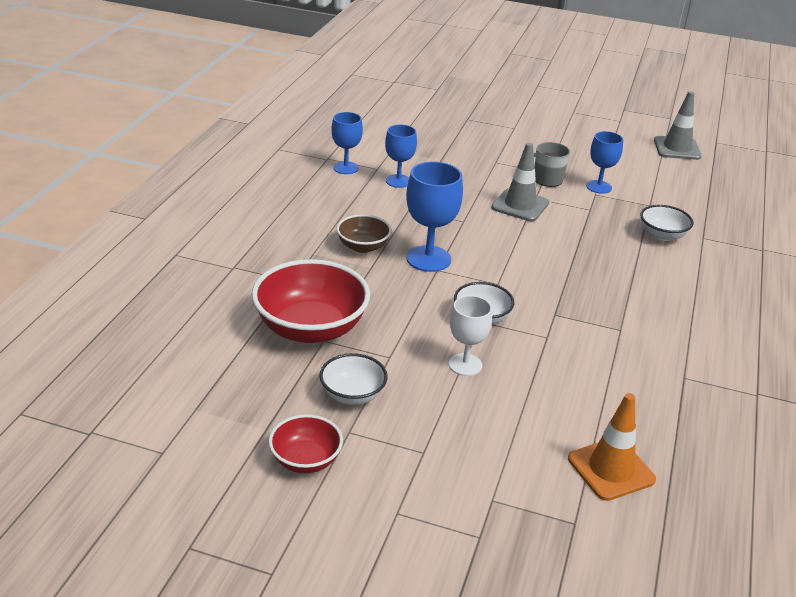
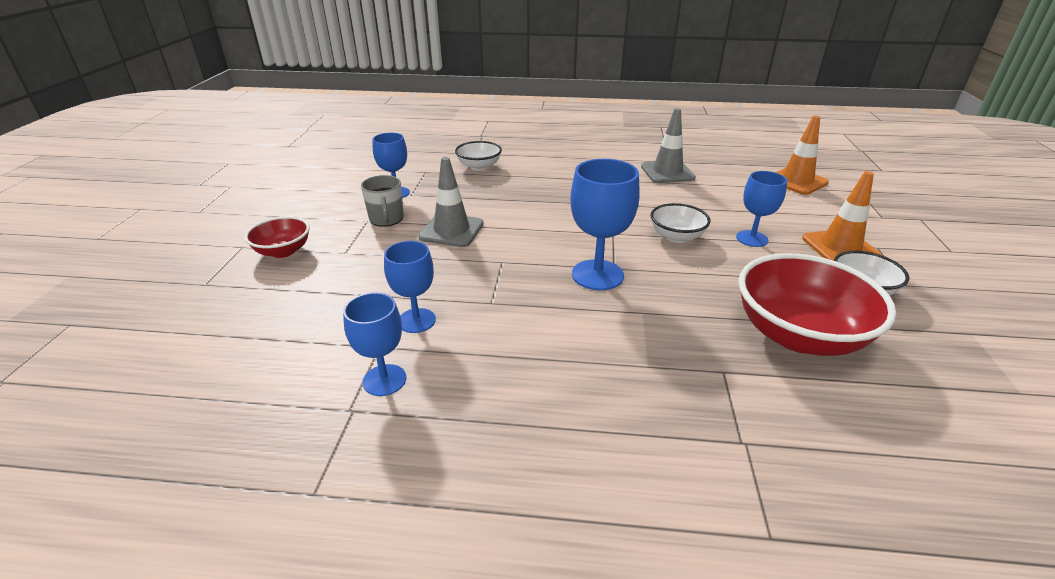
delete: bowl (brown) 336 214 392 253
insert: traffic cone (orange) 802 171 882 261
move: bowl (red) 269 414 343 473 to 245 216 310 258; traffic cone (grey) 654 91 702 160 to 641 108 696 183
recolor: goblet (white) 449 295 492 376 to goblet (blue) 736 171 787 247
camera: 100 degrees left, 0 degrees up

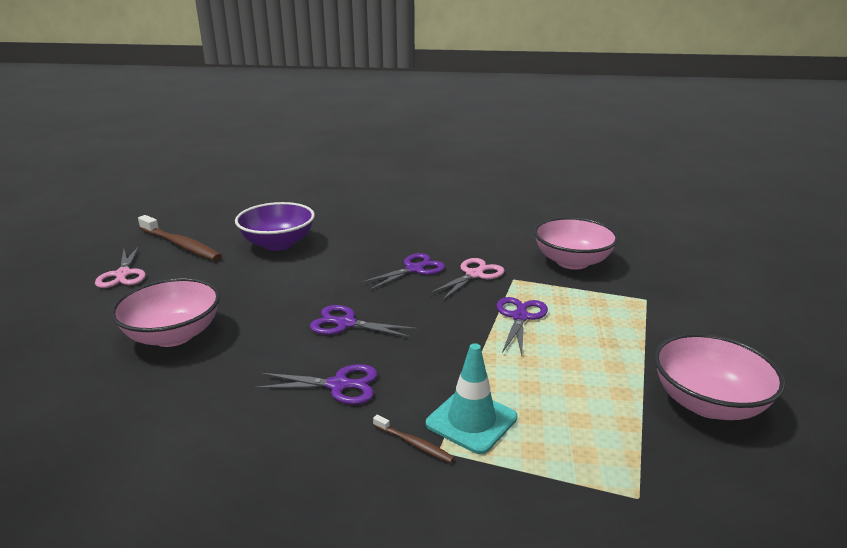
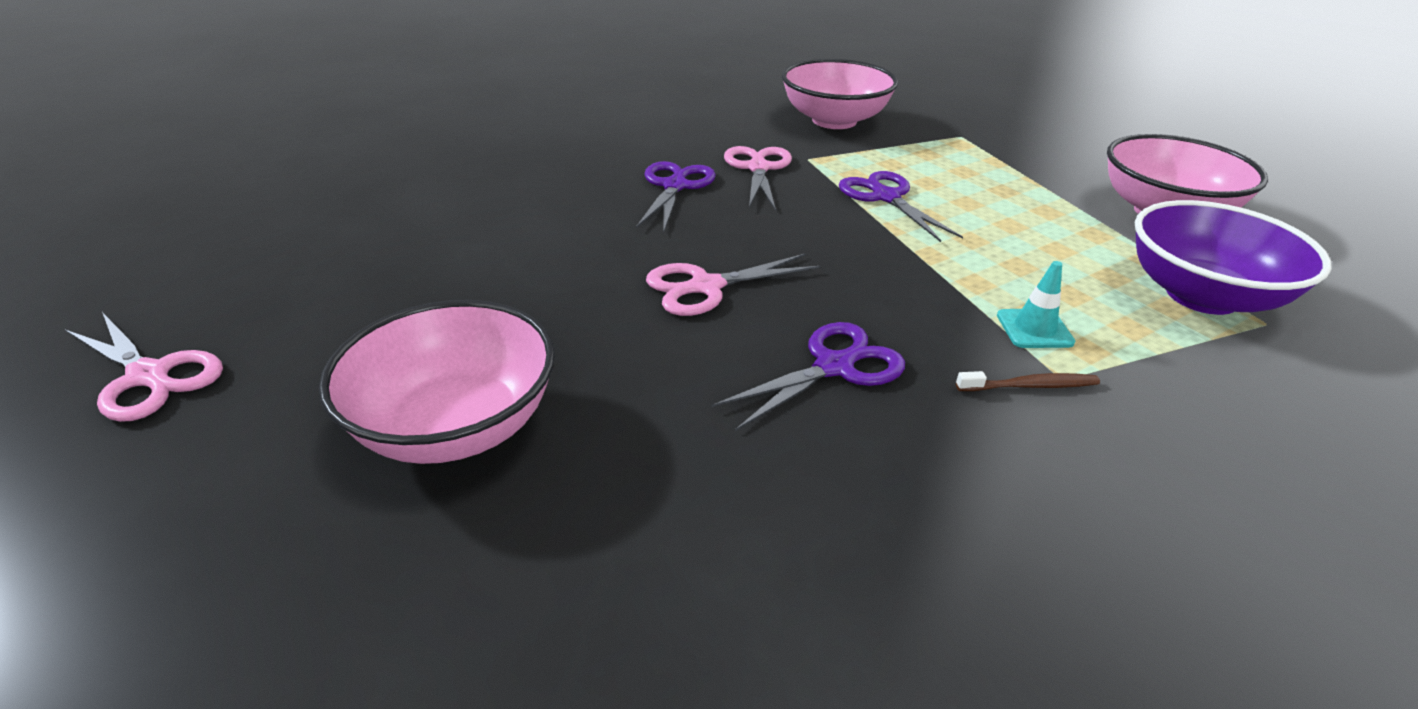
delete: toothbrush (brown) 138 215 222 261
move: bowl (purple) 235 202 315 251 to 1135 200 1331 315
recolor: scissors (purple) 310 305 417 338 to scissors (pink) 646 253 821 316
resize: traffic cone (turquoise) 426 343 517 454 = 997 261 1075 348 x0.59
camera: 40 degrees left, 10 degrees up

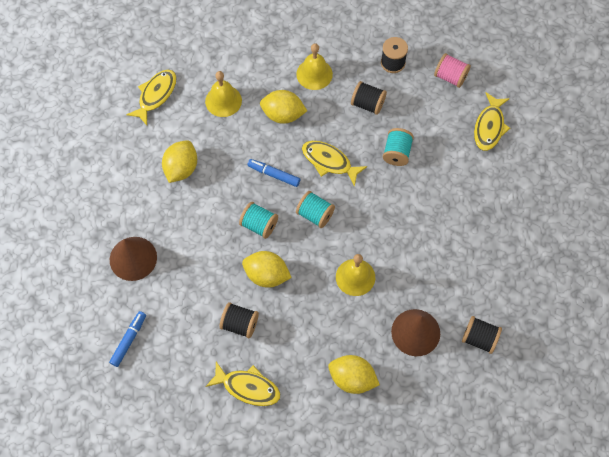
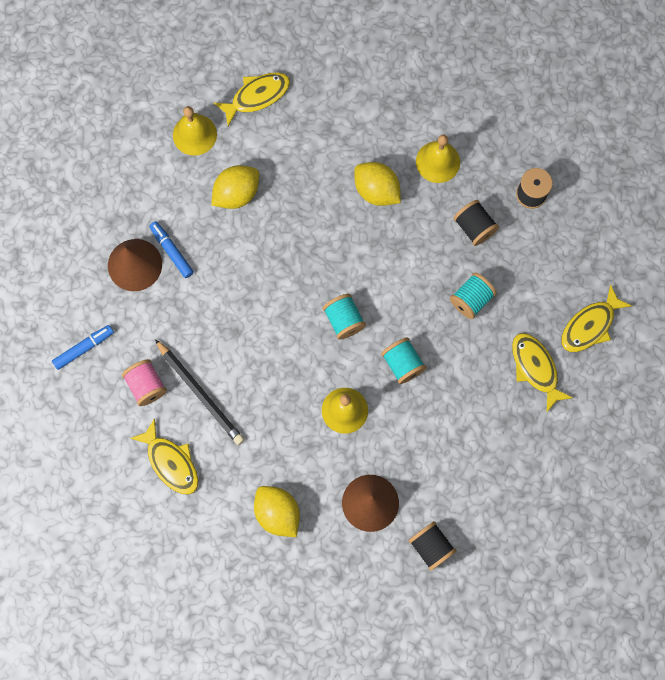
delete: lemon (yellow) 242 251 292 288
move: spool (pink) 434 53 471 88 to 122 359 167 406; marker (blue) 247 159 300 187 to 149 221 194 278; bell (yellow) 205 71 242 117 to 173 106 217 156; spool (turquoise) 239 202 278 239 to 381 337 426 384; fish (yellow) 302 141 367 187 to 512 333 573 413
replace: spool (black) 220 302 259 338 to pencil (black) 155 339 245 445
camera: 30 degrees right, 10 degrees up

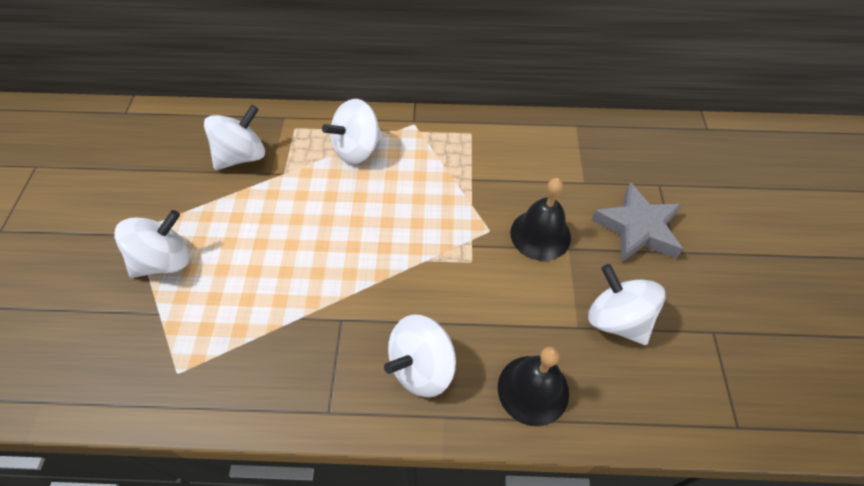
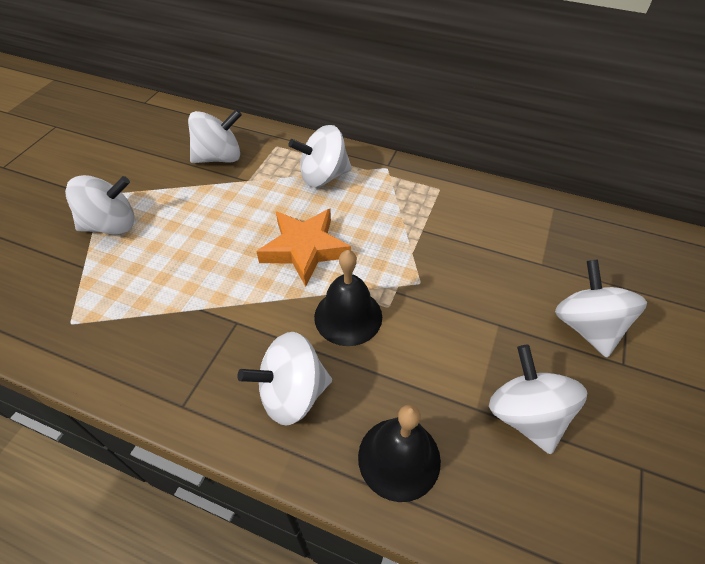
insert: star (orange) 256 209 351 287
move: bell (black) 510 178 571 261 to 314 250 382 346
replace: star (grey) 591 182 683 263 to spinning top (white) 555 259 647 357
camera: 20 degrees right, 5 degrees down

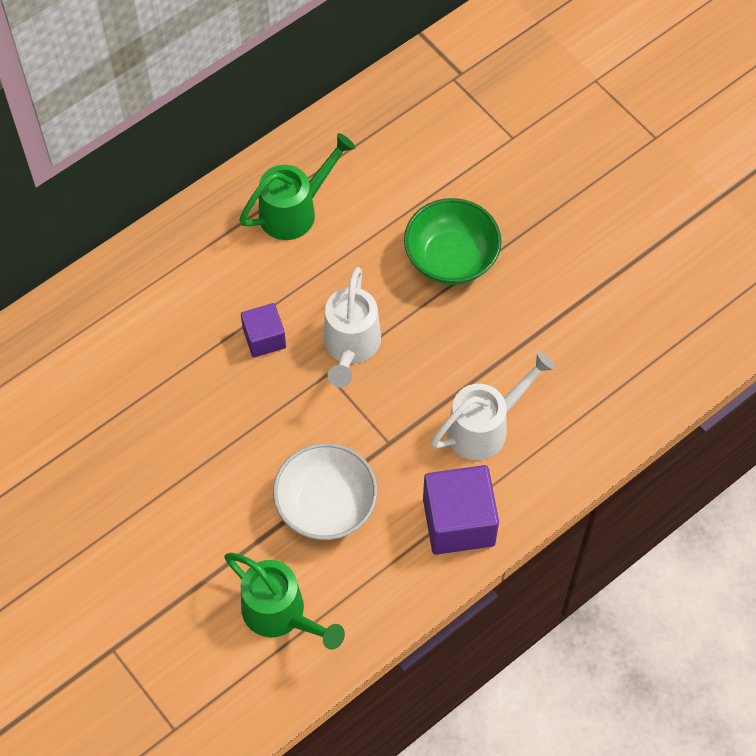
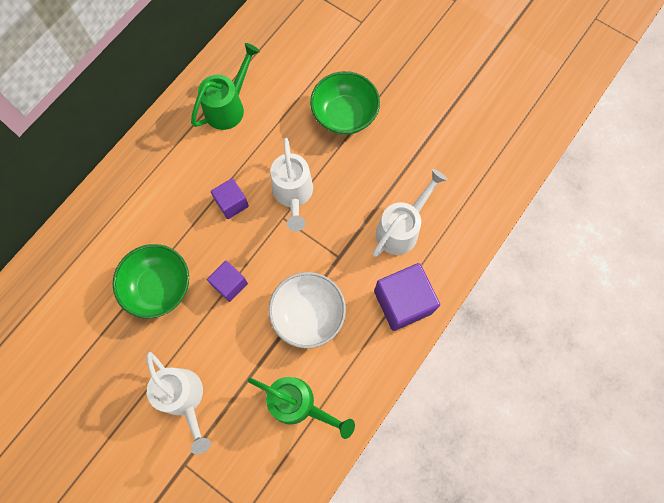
insert: bowl (green) 113 244 189 318; watering can (white) 146 352 211 455; cube (purple) 207 261 248 302
camera: 15 degrees left, 10 degrees up

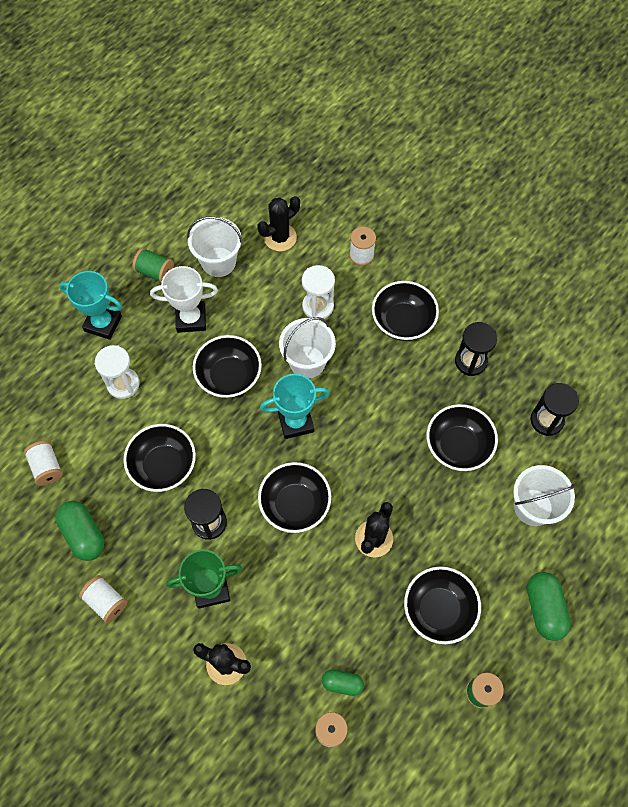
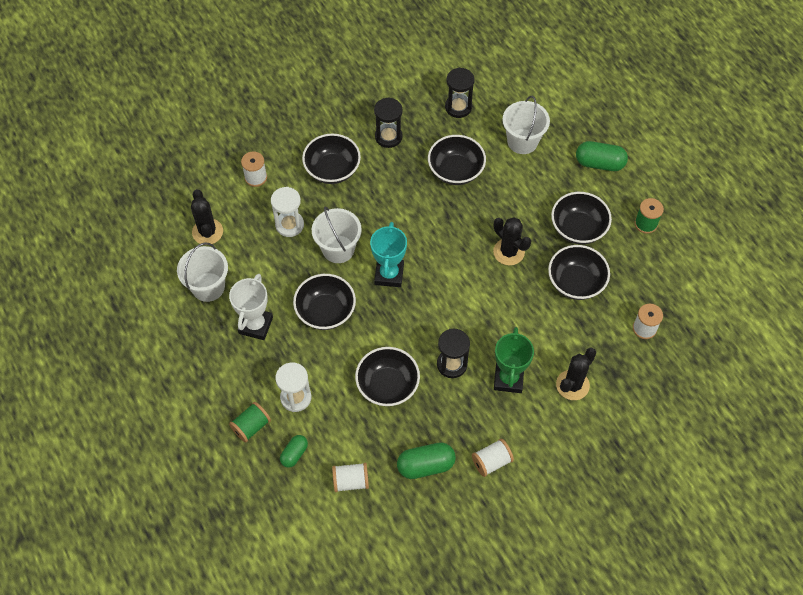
delete: trophy (turquoise) 59 271 122 340
move: spool (green) 132 248 174 283 to 229 402 271 442; capsule (green) 322 669 364 696 to 280 435 308 468; bowl (black) 258 462 331 533 to 548 245 610 300
camera: 70 degrees left, 5 degrees down

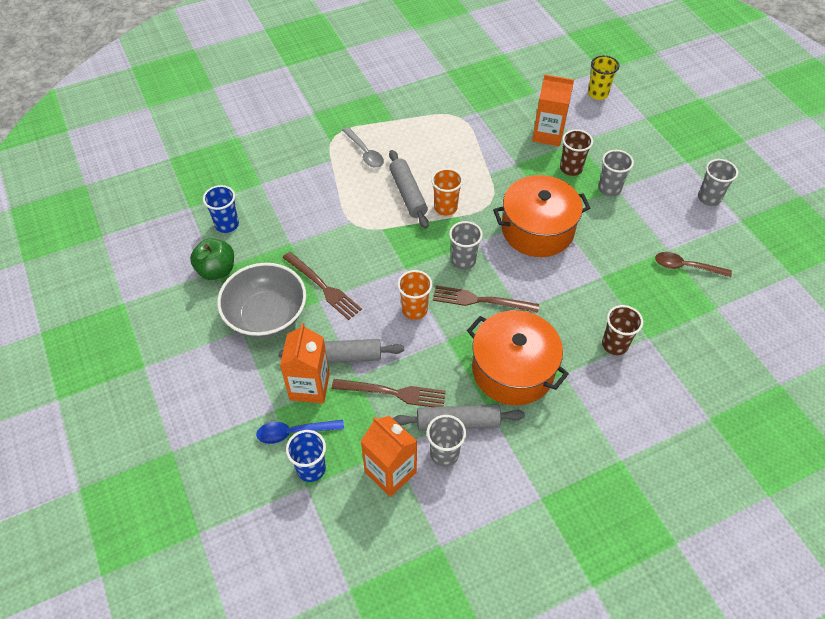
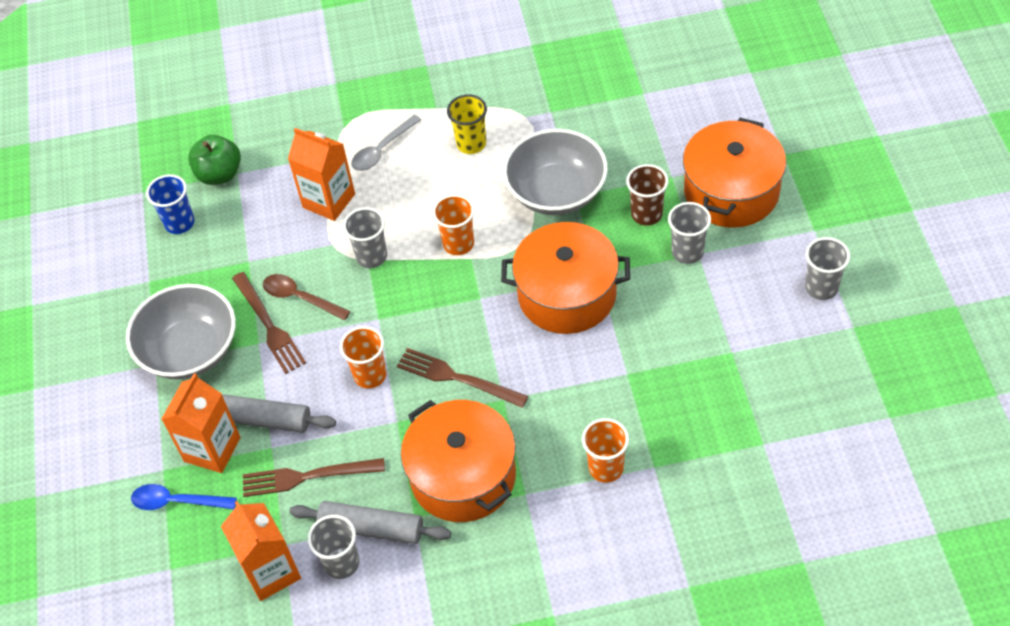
delete: cup (blue) 286 430 326 482; rolling pin (grey) 389 150 429 229
insert: bowl (grey) 503 129 608 215; pot (orange) 683 118 786 228
move: apple (green) 190 238 234 280 to 188 135 241 185; spoon (brown) 655 252 732 277 to 263 274 351 320; carton (orange) 532 74 574 146 to 288 128 355 221; cup (grey) 449 221 483 270 to 343 207 387 268; cup (yellow) 588 55 619 100 to 447 94 487 154
recolor: cup (brown) 602 305 643 355 to cup (orange) 582 418 629 483
rotate: fork (brown) 332 379 446 407 = 243 458 385 497 150 degrees clockwise; spoon (grey) 342 127 384 168 = 351 115 421 171 60 degrees clockwise
camera: 20 degrees right, 0 degrees up

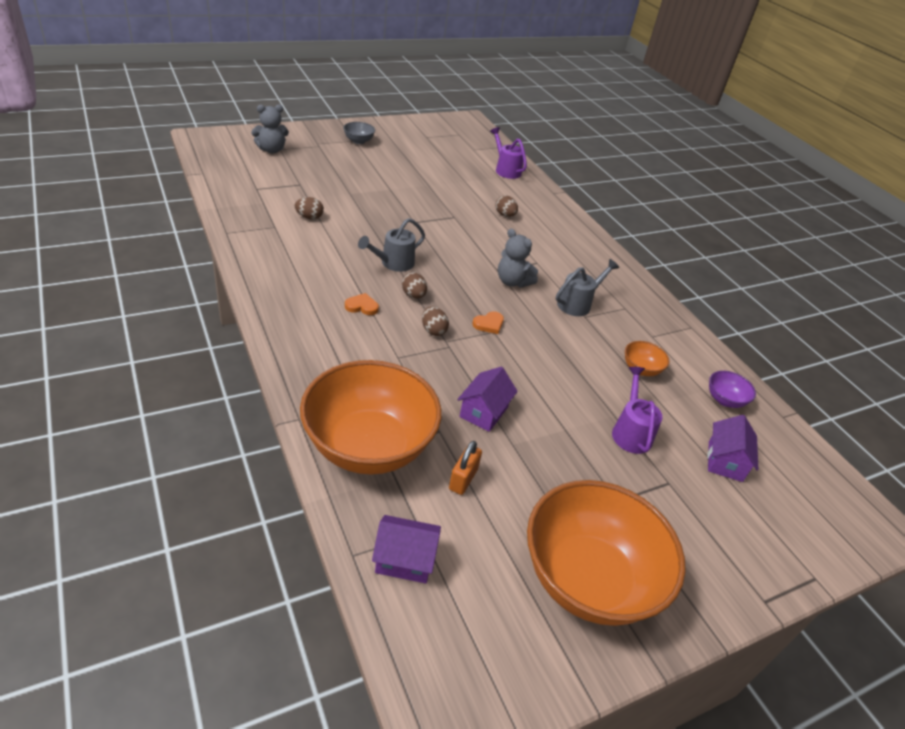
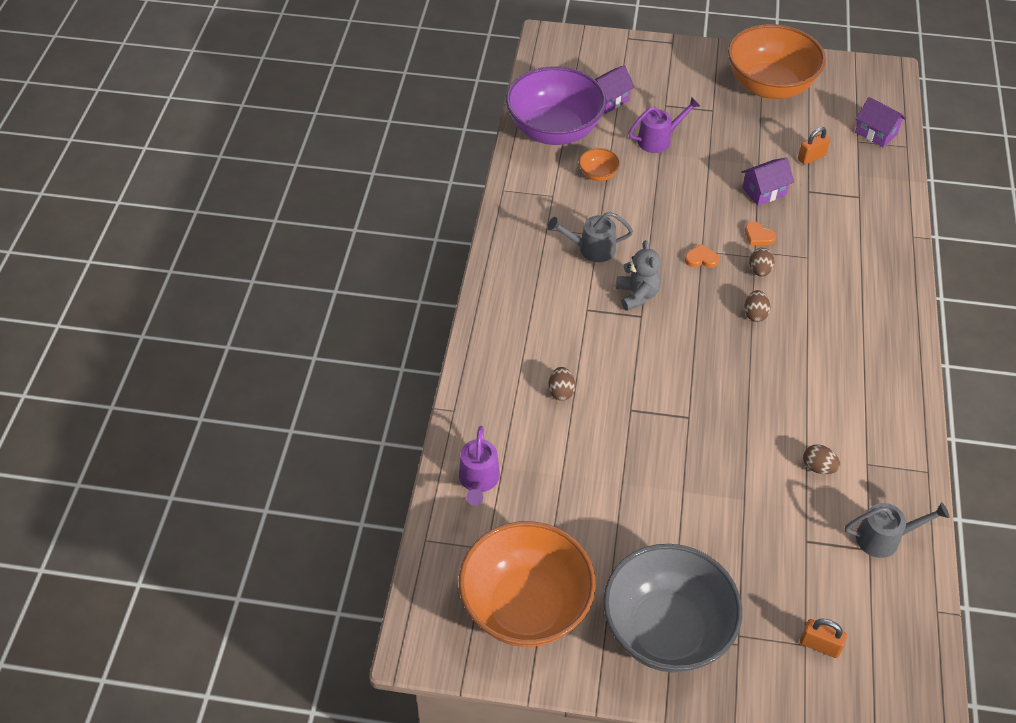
move: bowl (orange) 300 360 442 474 to 459 521 596 647; heart (orange) 345 293 379 315 to 745 221 776 245; watering can (grey) 358 218 425 272 to 845 502 950 558
replace: teddy bear (grey) 251 104 289 153 to padlock (orange) 800 619 847 658
rotate: watering can (purple) 612 367 662 454 = 628 97 700 153 150 degrees counterclockwise
resize: bowl (purple) 709 371 756 408 = 506 66 606 145 x2.48; bowl (grey) 343 122 375 144 = 603 544 742 673 x2.48
camera: 140 degrees left, 10 degrees up

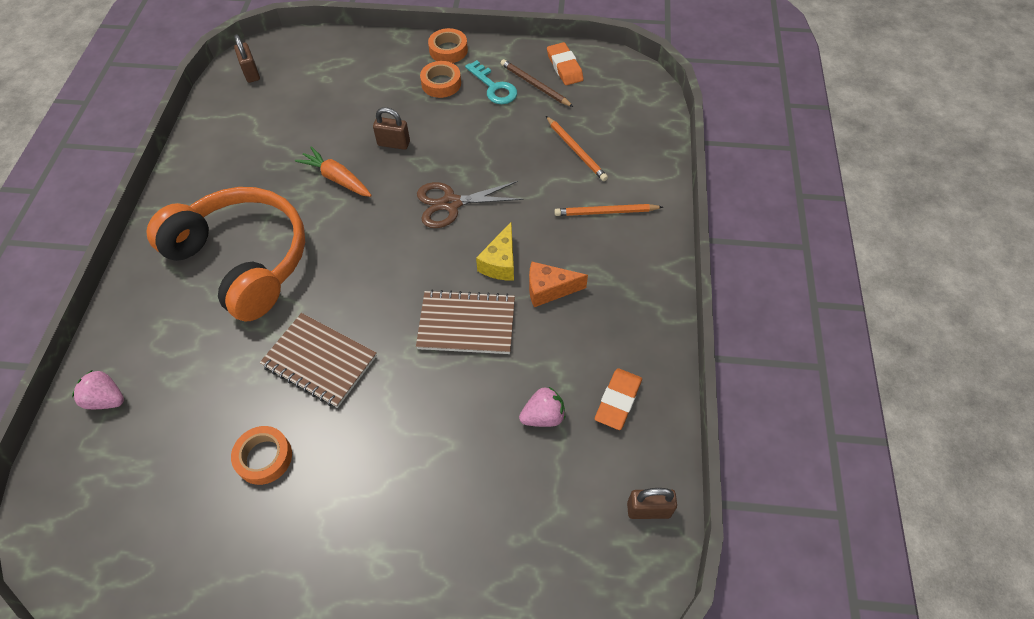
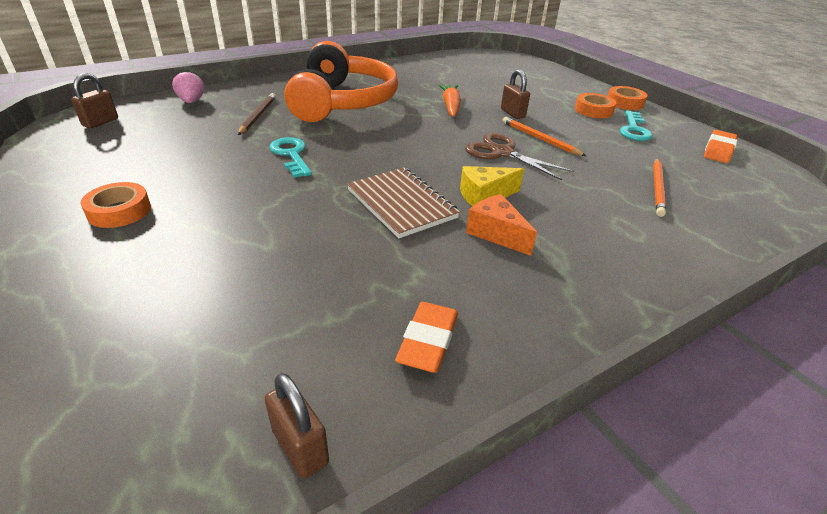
delete: strawberry (pink) 519 386 565 427
move: padlock (brown) 234 34 260 83 to 71 73 118 128; tape (orange) 231 426 292 485 to 81 182 151 228; pencil (brown) 500 59 573 107 to 238 93 276 135; pencil (orange) 554 204 663 216 to 502 117 586 156
replace: notebook (brown) 260 313 377 408 to key (turquoise) 269 137 312 178
rotate: eraser (orange) 595 368 642 430 = 395 302 458 373 60 degrees counterclockwise
camera: 50 degrees right, 20 degrees down

